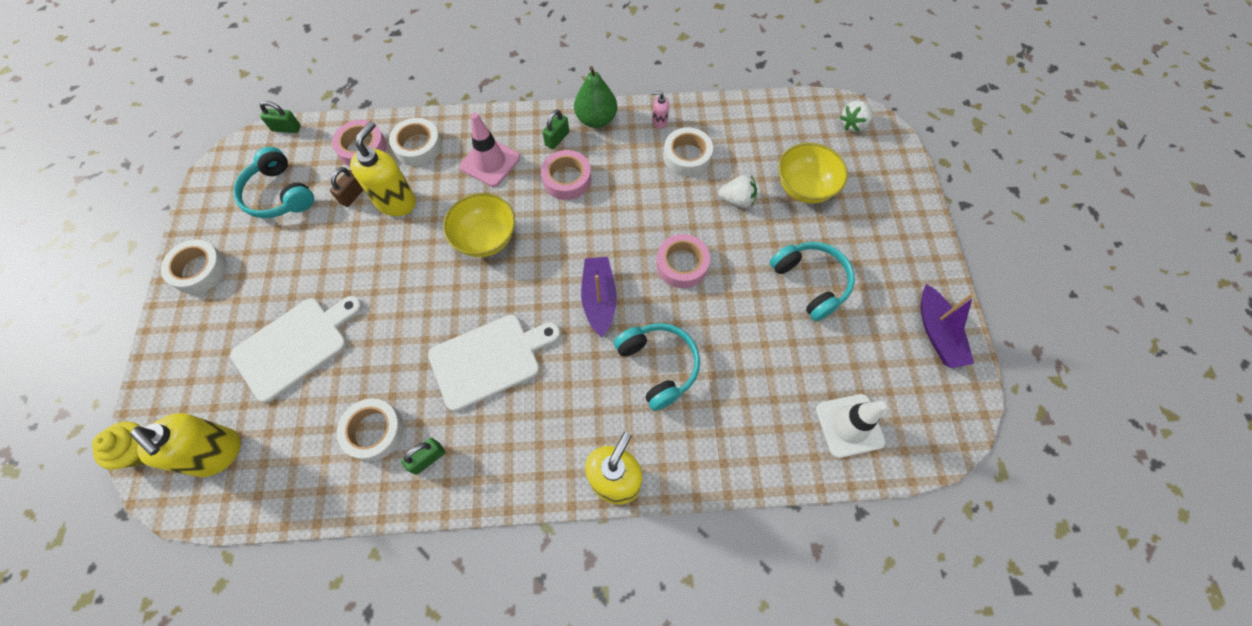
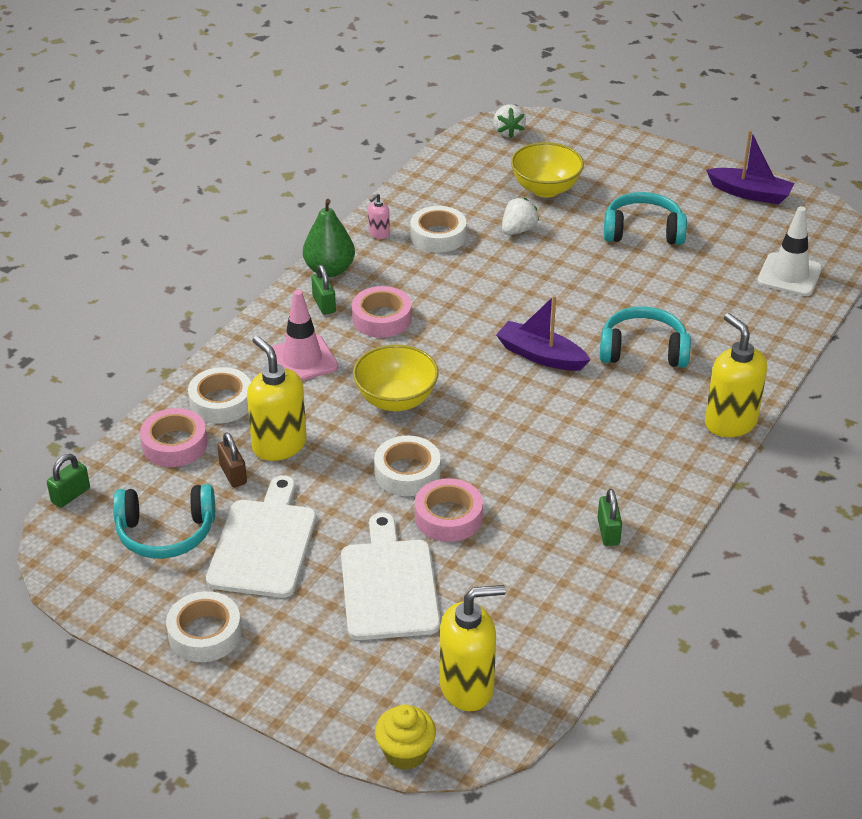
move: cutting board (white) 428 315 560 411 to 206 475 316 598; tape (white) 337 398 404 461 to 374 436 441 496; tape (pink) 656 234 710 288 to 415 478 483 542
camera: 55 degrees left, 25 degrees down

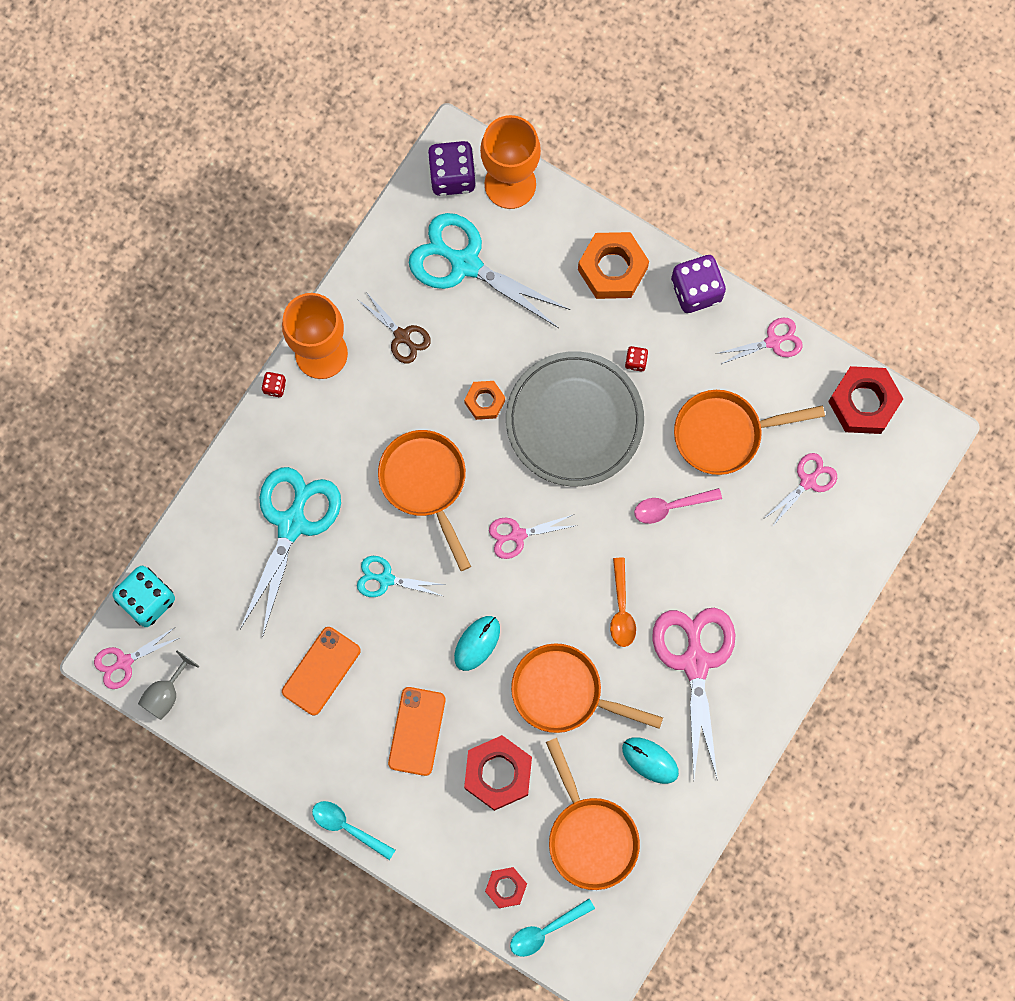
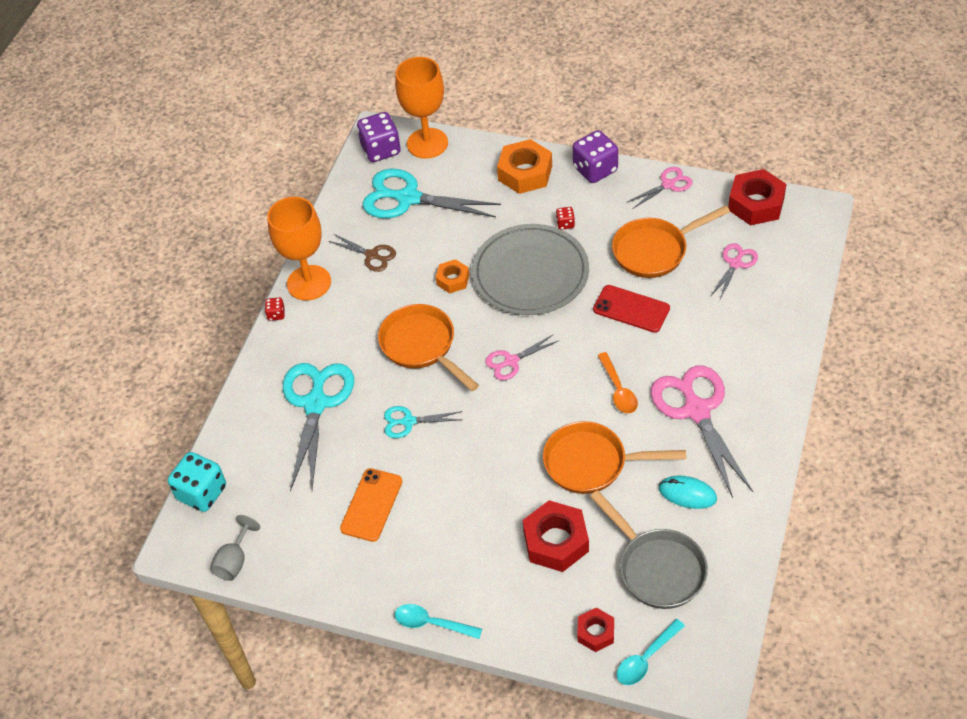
delete: scissors (pink) 94 628 181 689; phone (orange) 388 687 446 776; mouse (turquoise) 454 616 500 671
replace: spoon (pink) 634 488 722 524 to phone (red) 593 285 670 333
recolor: pan (orange) 546 738 640 890 to pan (grey) 590 490 708 609
camera: 10 degrees left, 25 degrees down

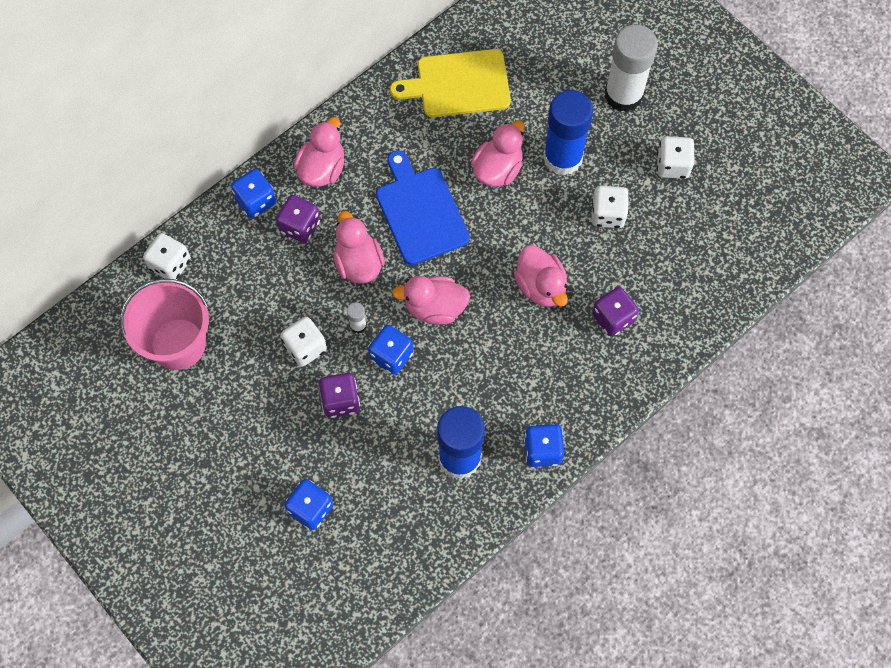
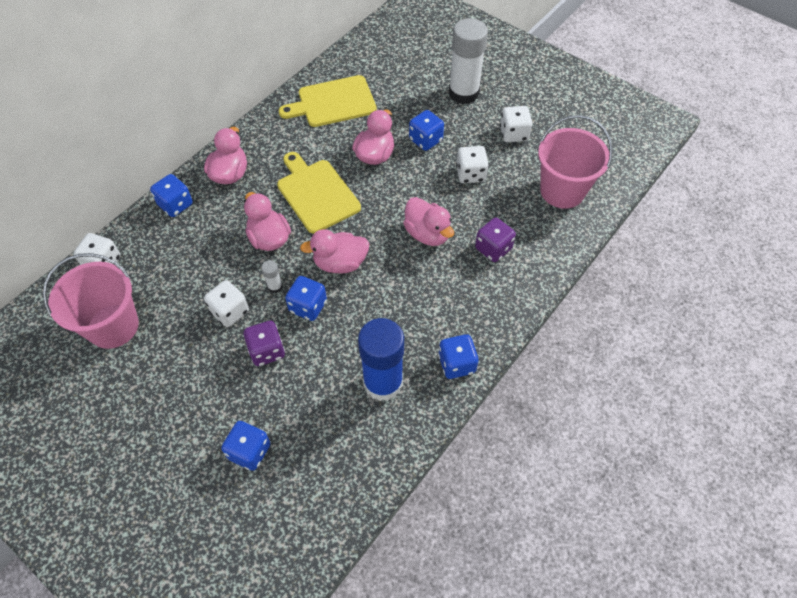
delete: dice (purple) 276 195 320 243
insert: bucket (pink) 538 115 613 209
replace: glue stick (blue) 543 90 593 175 to dice (blue) 409 110 444 151
recolor: cutting board (blue) 376 150 470 265 to cutting board (yellow) 277 152 361 233
camera: 10 degrees left, 10 degrees down

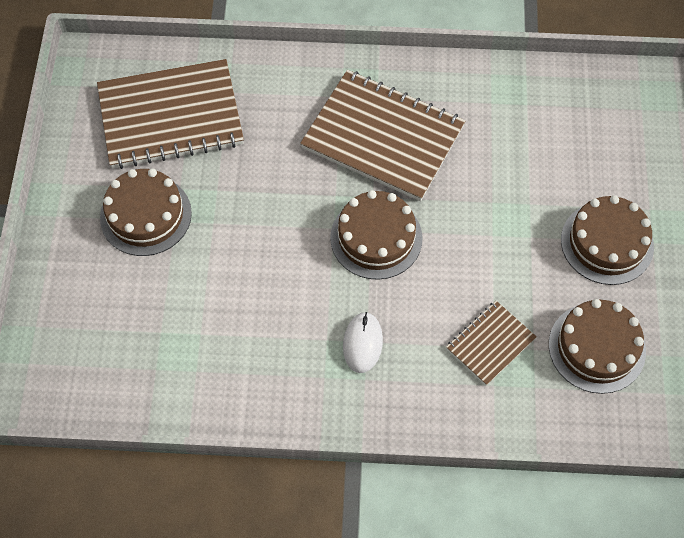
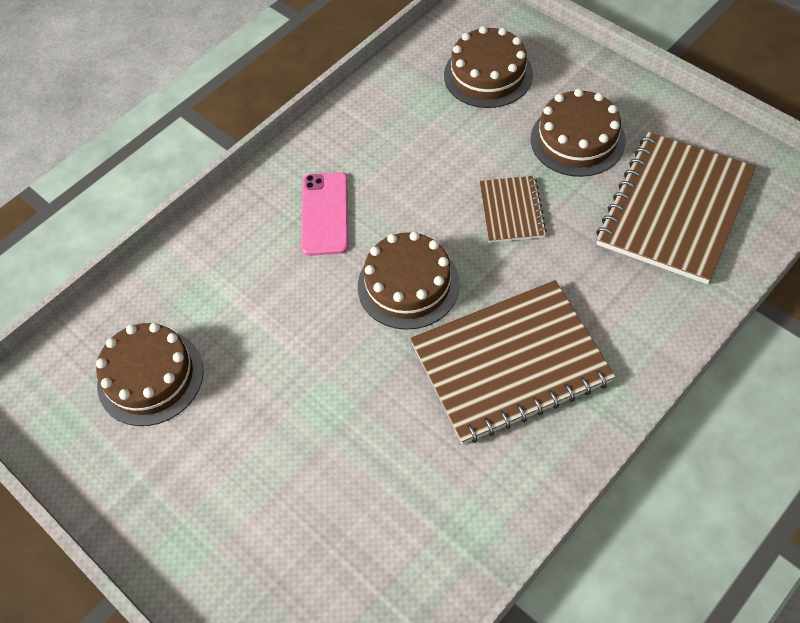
move: cake (brown) 561 195 654 285 to 444 26 533 108; notebook (brown) 446 301 537 385 to 479 176 547 243
replace: mouse (white) 343 312 383 373 to phone (pink) 301 172 349 256
camera: 135 degrees right, 5 degrees down

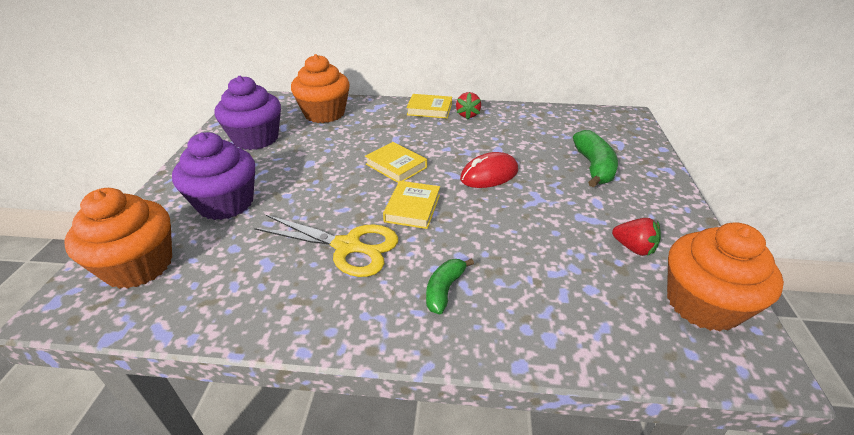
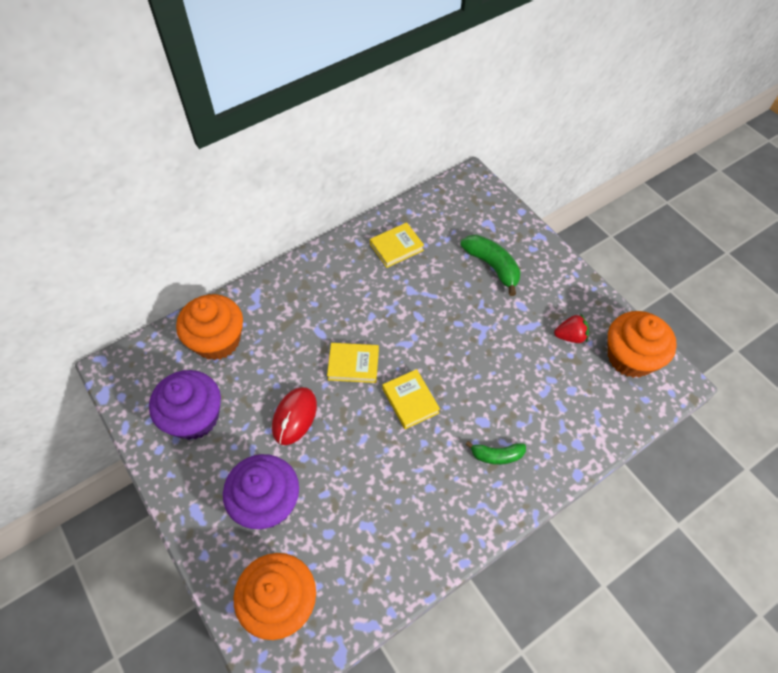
delete: scissors (yellow) 254 215 398 277; strawberry (red) 456 92 481 119
move: mouse (red) 460 152 518 188 to 272 387 317 445; book (yellow) 406 94 452 119 to 370 222 424 268
rotate: banana (green) 426 258 474 315 = 466 441 526 465 75 degrees counterclockwise
camera: 40 degrees left, 20 degrees up

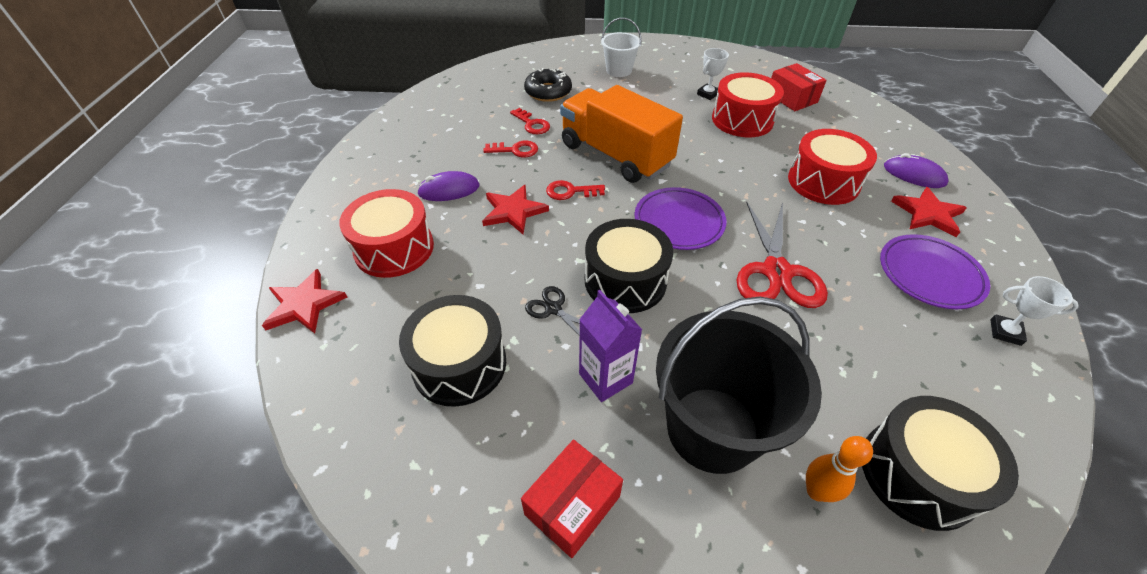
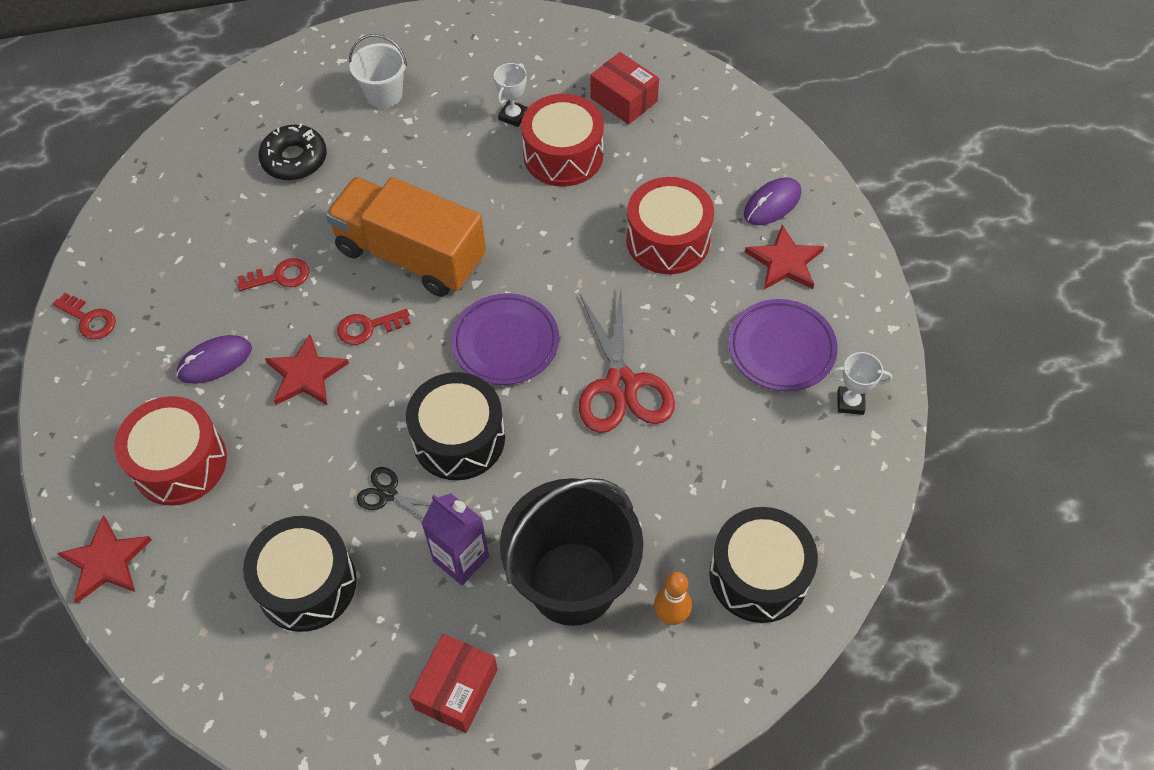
move: key (red) 510 108 550 134 to 53 293 116 339
rotate: mouse (purple) 884 153 948 188 = 744 177 801 225 60 degrees counterclockwise
camera: 15 degrees left, 10 degrees up

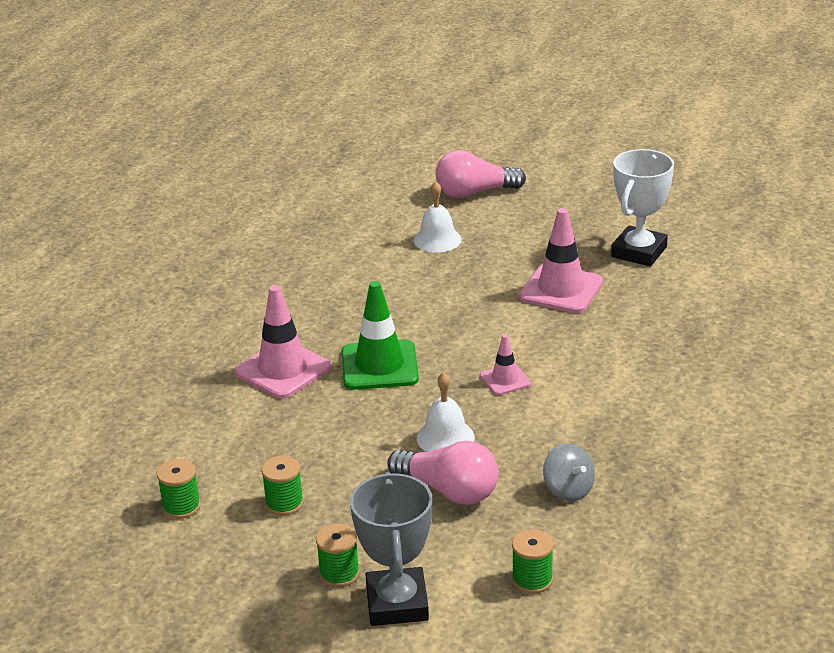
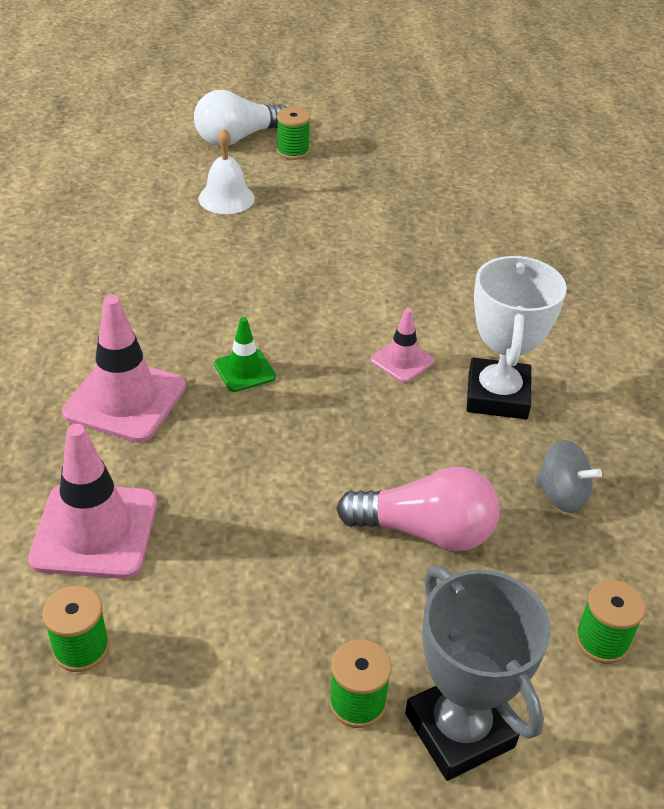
delete: bell (white) 417 372 475 452
move: traffic cone (pink) 519 208 603 313 to 28 424 157 579; spool (green) 261 456 303 516 to 277 107 310 160; trophy (white) 611 149 674 266 to 466 256 567 419
recolor: light bulb (pink) 435 150 526 198 to light bulb (white) 194 90 287 146
resize: traffic cone (green) 341 281 419 390 = 214 317 276 392 x0.54
camera: 25 degrees left, 10 degrees up

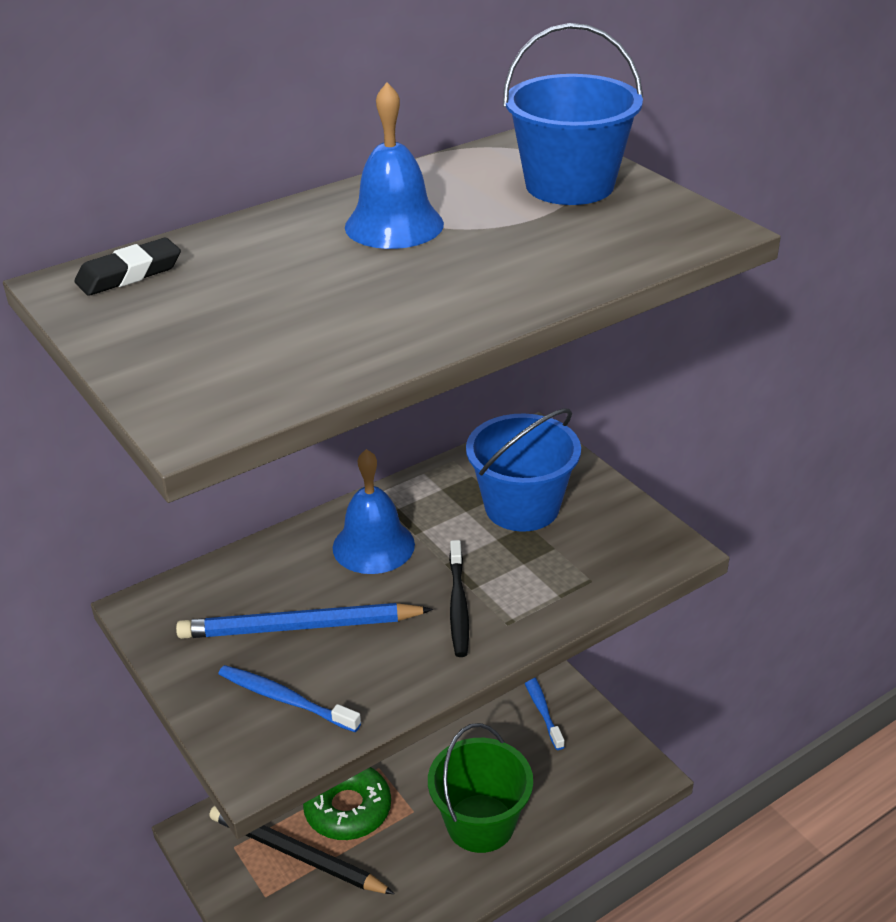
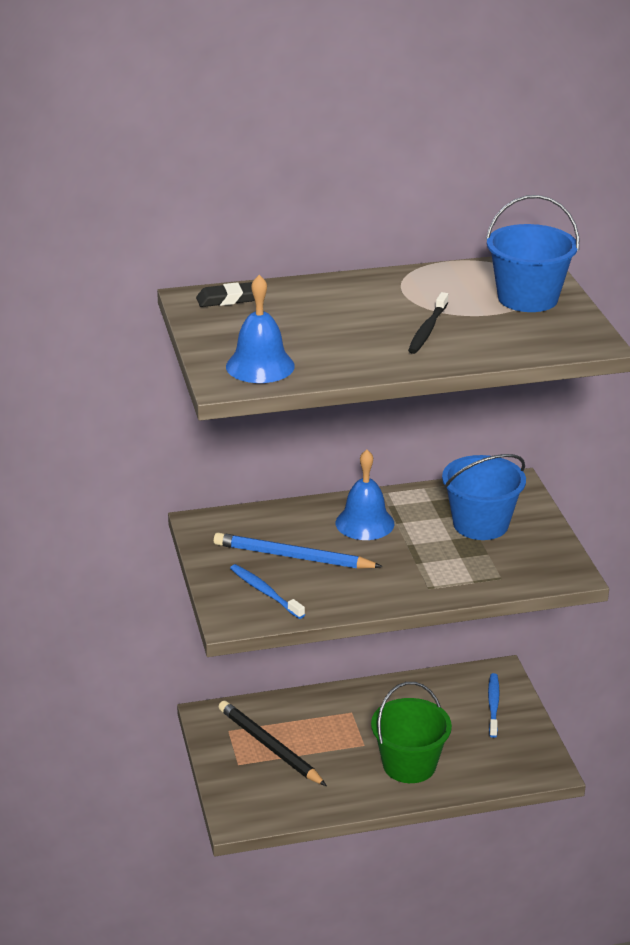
delete: donut (green) 303 767 391 840
move: bell (blue) 345 82 444 249 to 226 275 295 383; toothbrush (black) 449 540 469 657 to 408 292 448 354
camera: 20 degrees right, 5 degrees down

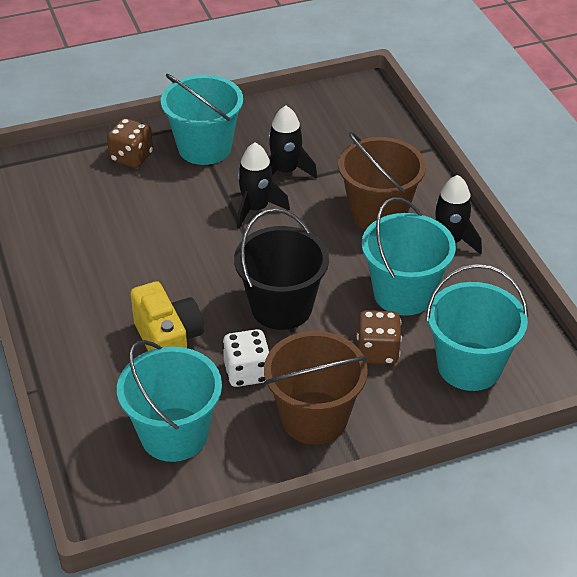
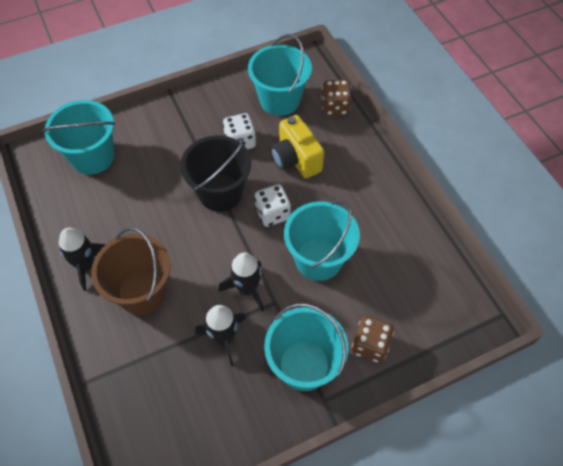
delete: bucket (brown) 264 331 368 445
insert: dice (white) 254 184 291 227
move: bucket (turquoise) 362 197 456 316 to 284 200 360 281; dice (brown) 357 310 402 364 to 321 80 352 115
camera: 175 degrees right, 15 degrees up

